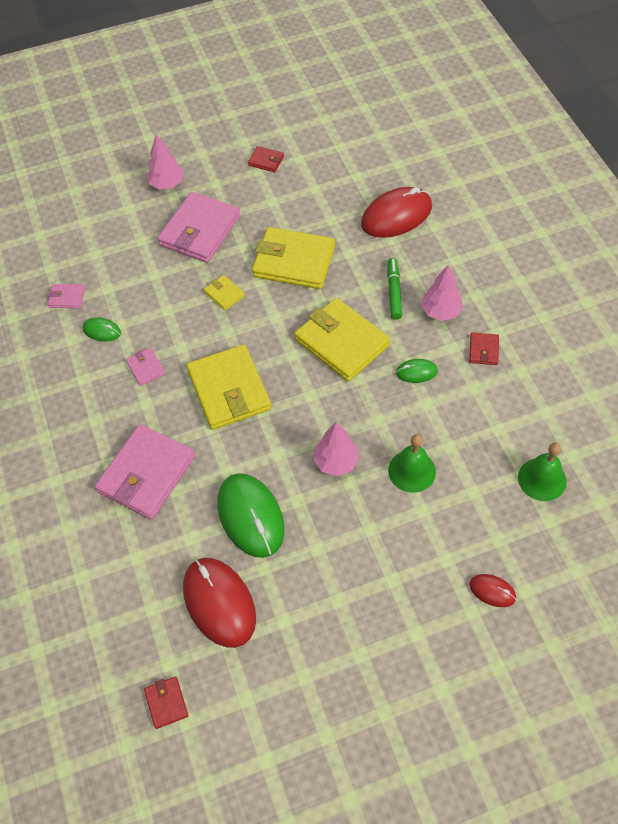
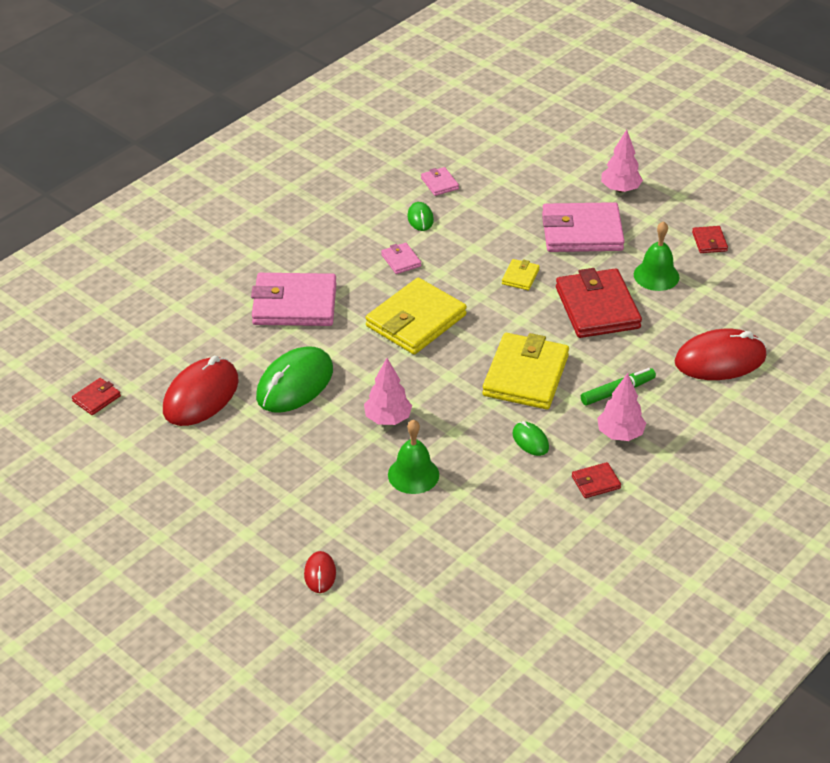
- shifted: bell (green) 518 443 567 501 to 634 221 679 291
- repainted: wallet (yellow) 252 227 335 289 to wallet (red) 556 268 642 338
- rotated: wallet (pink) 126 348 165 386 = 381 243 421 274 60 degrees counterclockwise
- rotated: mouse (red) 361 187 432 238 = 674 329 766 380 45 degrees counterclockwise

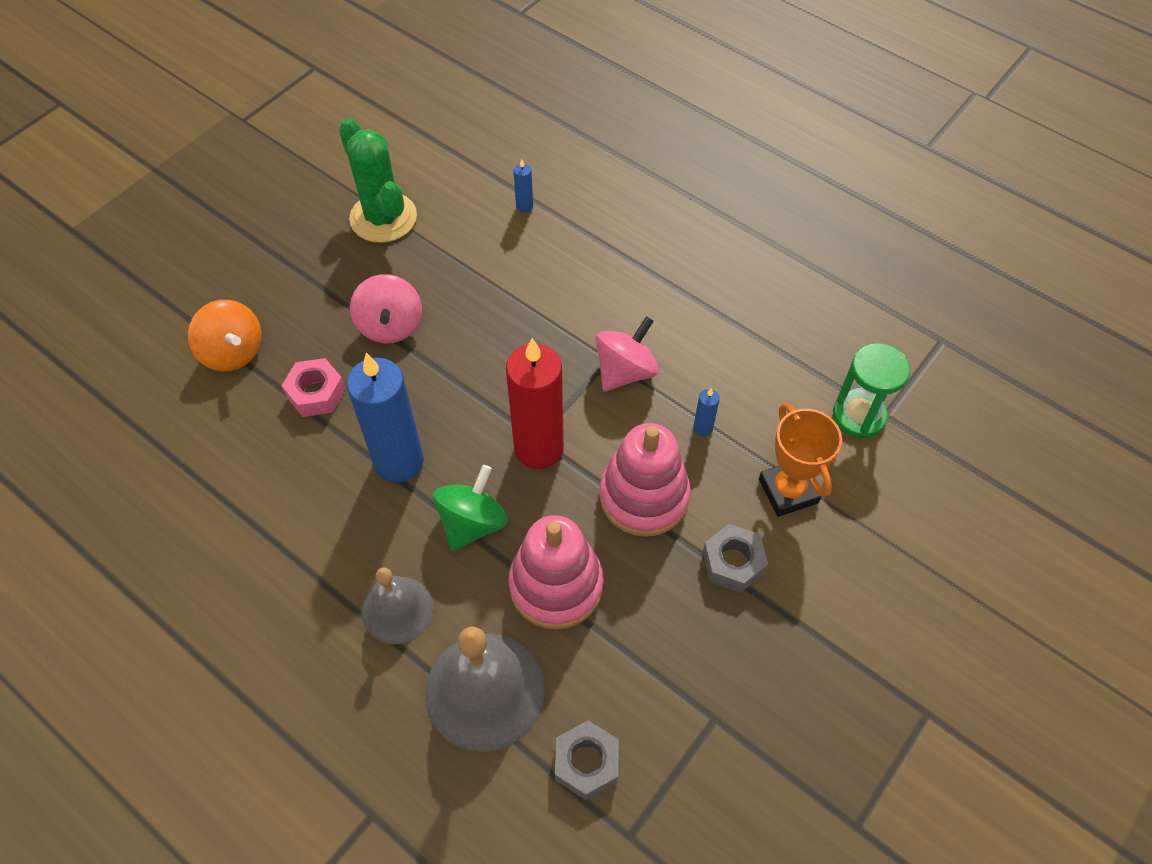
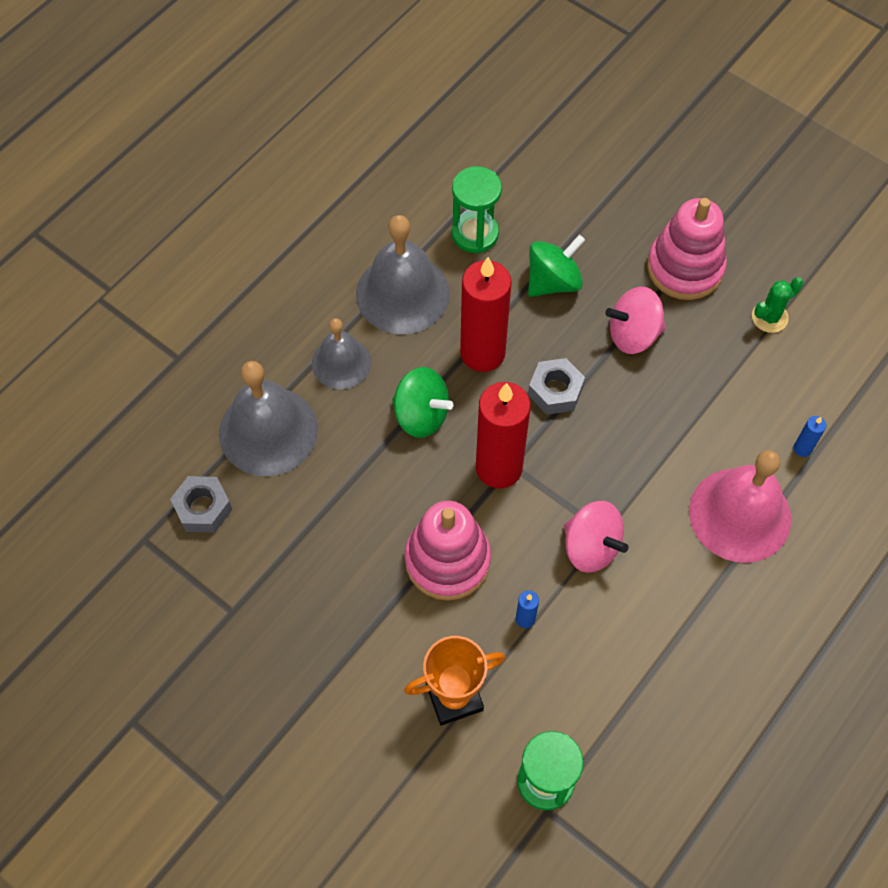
- gone: spinning top (orange) 188 300 262 372
- new: bell (grey) 356 215 450 334
- new: hourglass (green) 452 166 502 253
- new: bell (pink) 689 450 791 563
- shifted: stacking toy (pink) 509 515 604 629 to 647 198 727 300
- shifted: nut (grey) 702 524 768 593 to 528 358 585 415
- swapped: nut (pink) 281 358 346 417 to spinning top (green) 528 235 585 297
- repainted: candle (blue) 347 353 424 483 to candle (red) 460 257 512 372
- scaled: cactus (green) 339 118 417 243 = 752 277 803 333 x0.53

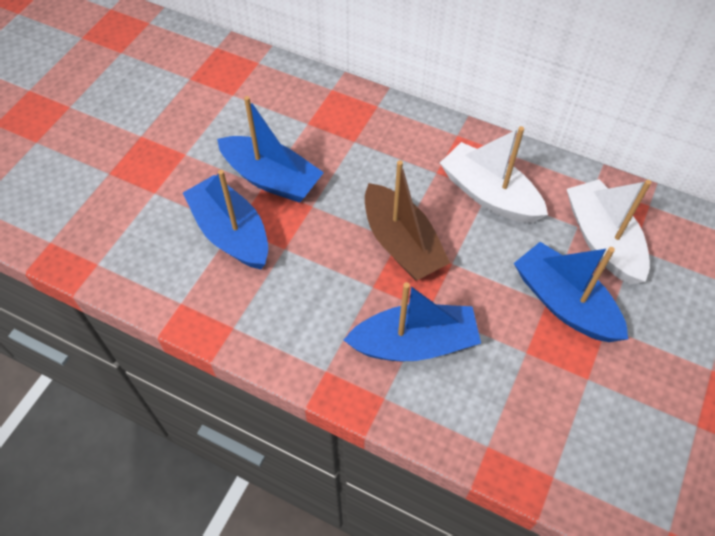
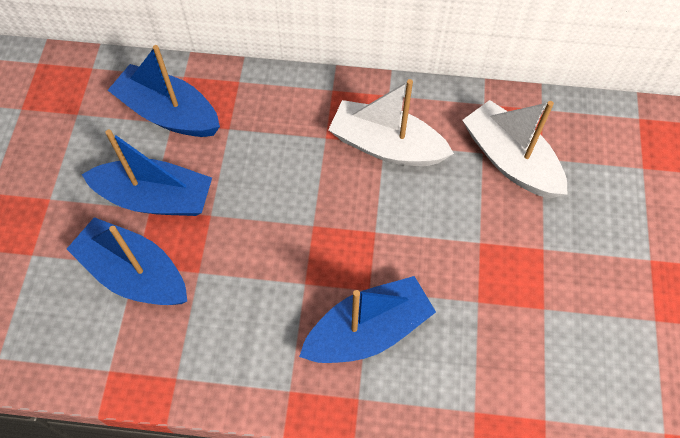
- gone: boat (brown) 365 160 450 281
- shifted: boat (blue) 514 242 628 342 to 108 45 220 137

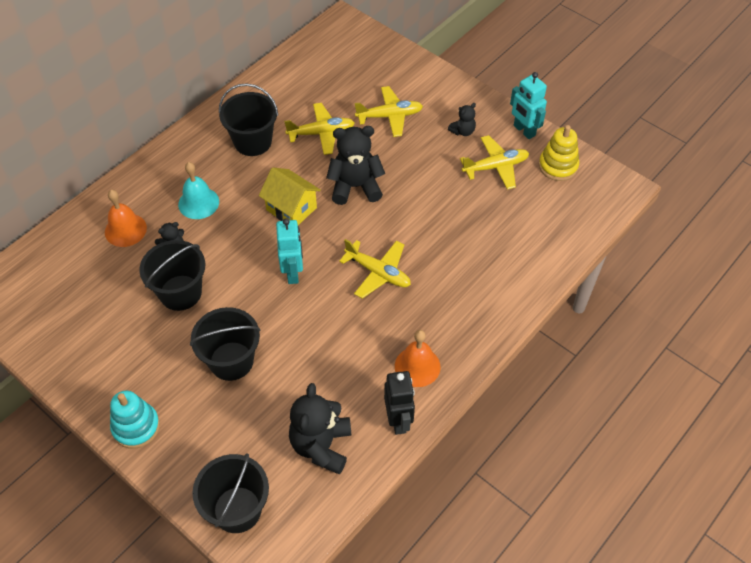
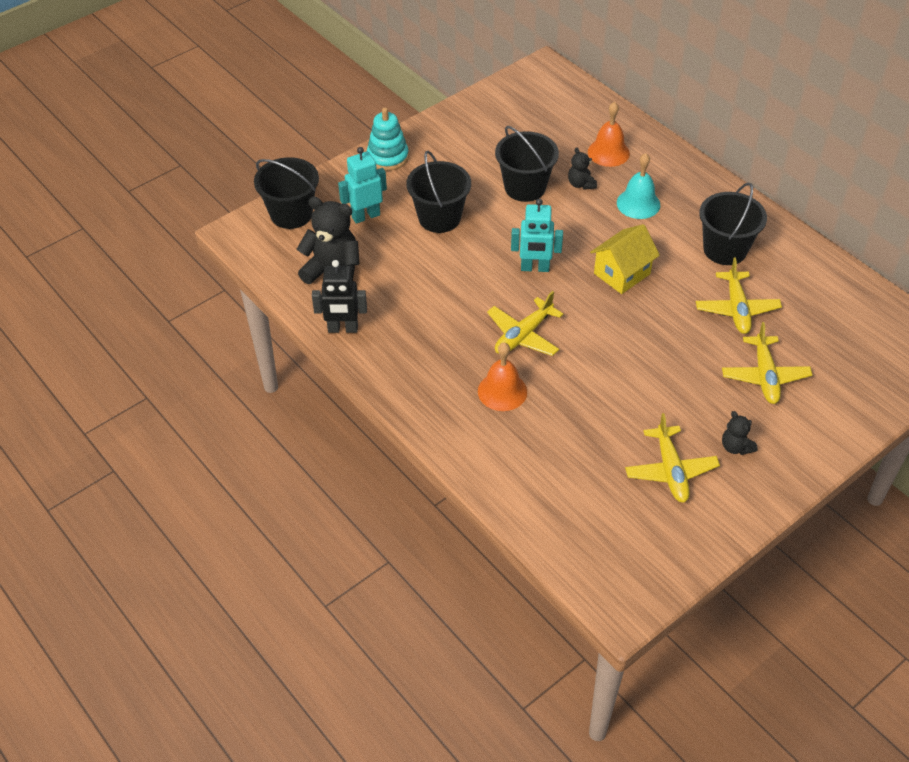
- gone: teddy bear (black) 326 126 385 205
- gone: stacking toy (yellow) 539 125 579 181
- shifted: bell (orange) 395 330 441 387 to 478 343 527 411
- shifted: robot (turquoise) 510 72 547 139 to 338 147 387 224

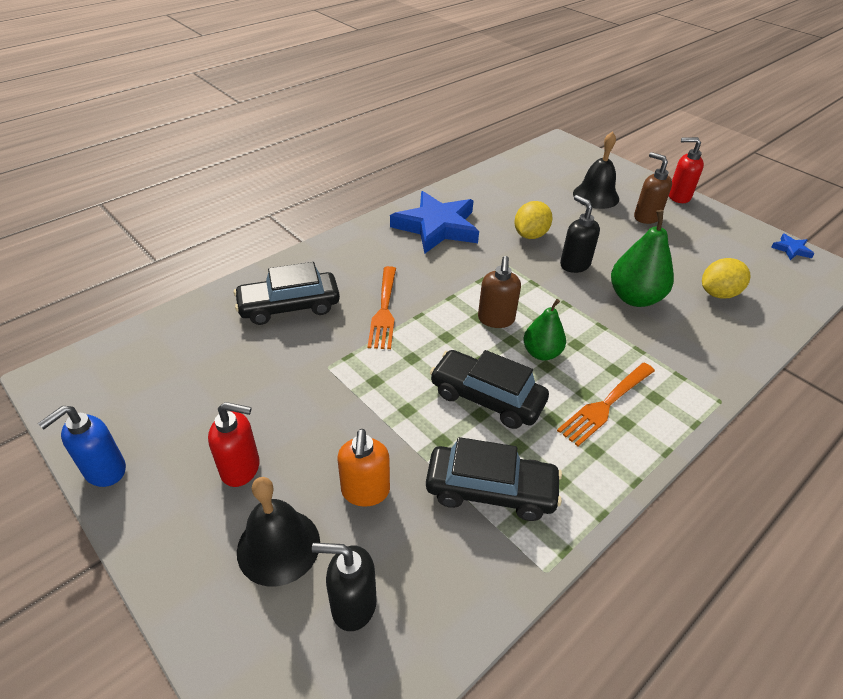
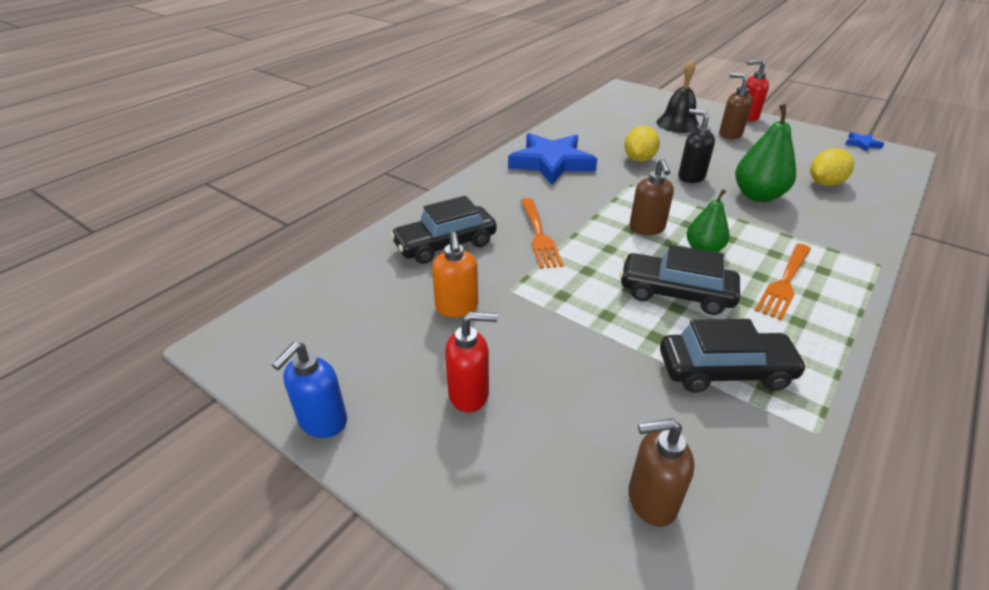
- gone: bell (black) 237 477 320 586
- shifted: soap dispenser (orange) 337 429 390 507 to 432 232 478 317
- repainted: soap dispenser (black) 312 543 377 631 to soap dispenser (brown) 628 418 694 527

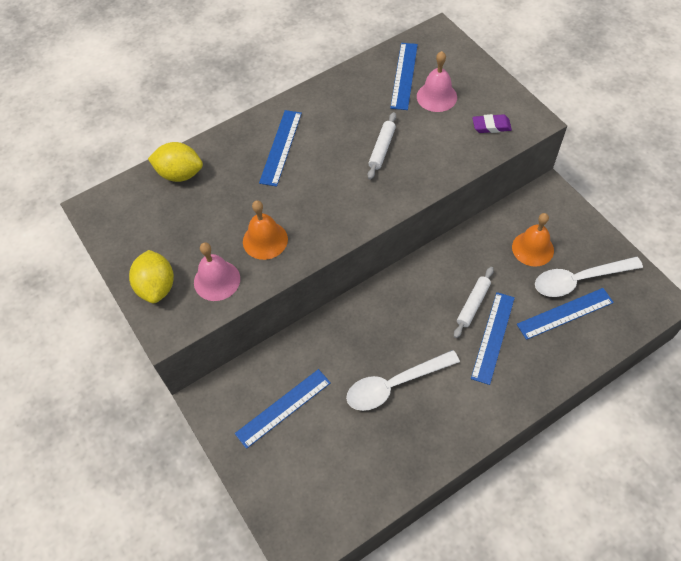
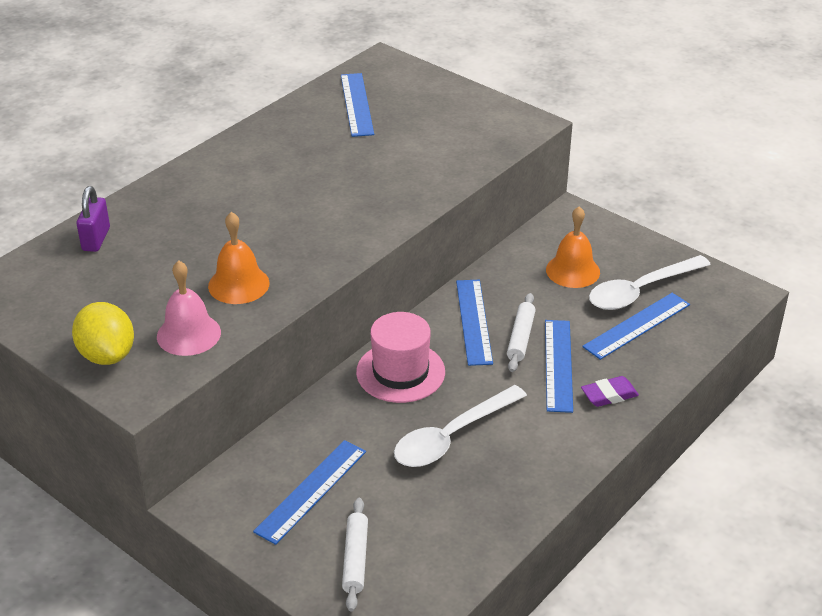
- gone: bell (pink) 417 51 457 112
- new: hat (pink) 356 312 445 403
- shifted: ruler (blue) 259 110 302 187 to 456 280 493 366
- shifted: rolling pin (white) 368 112 396 180 to 342 498 368 612
- shifted: eraser (purple) 472 114 512 133 to 581 376 639 407
- swapped: lemon (yellow) 148 142 203 182 to padlock (purple) 76 186 110 252

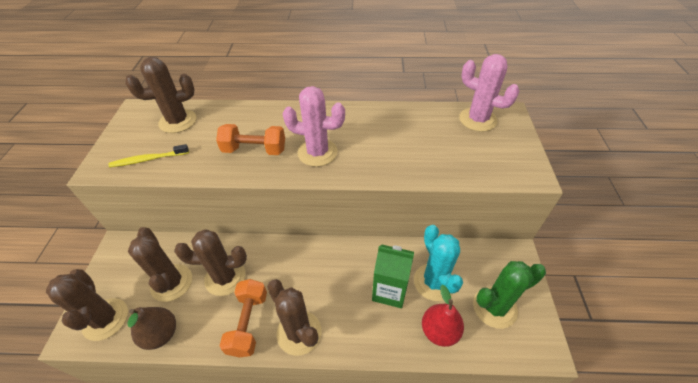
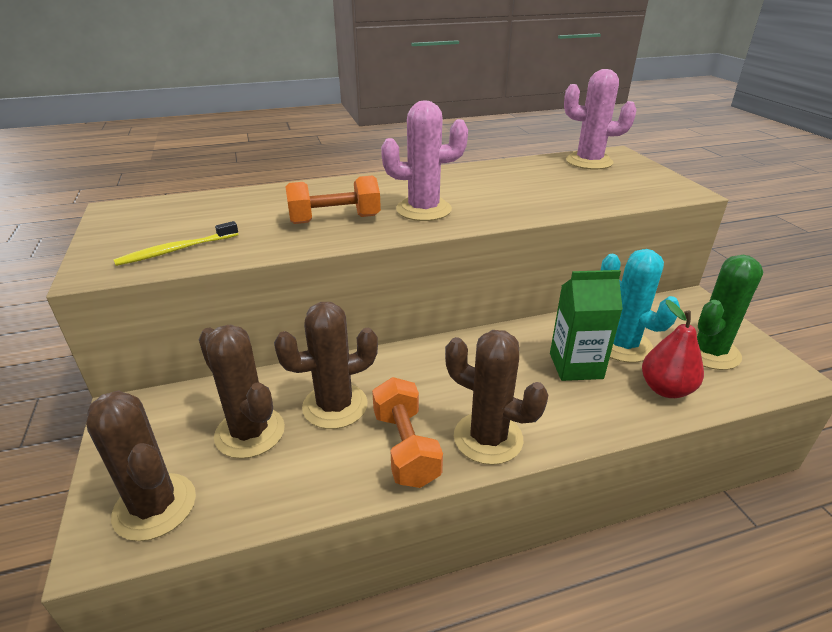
- gone: cactus (brown) 125 57 196 133
- gone: pear (brown) 127 307 176 350

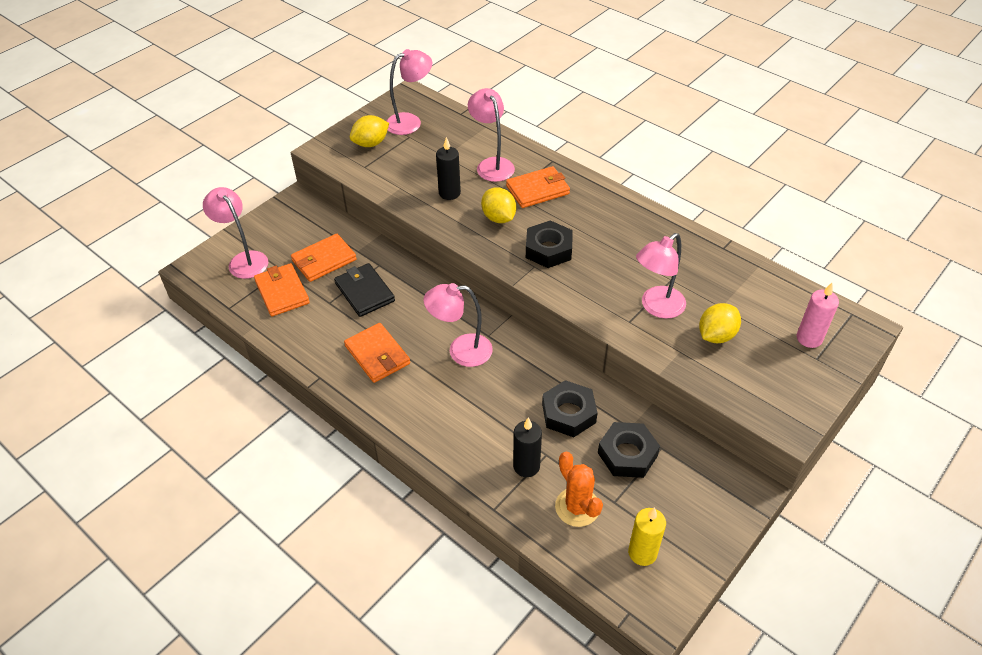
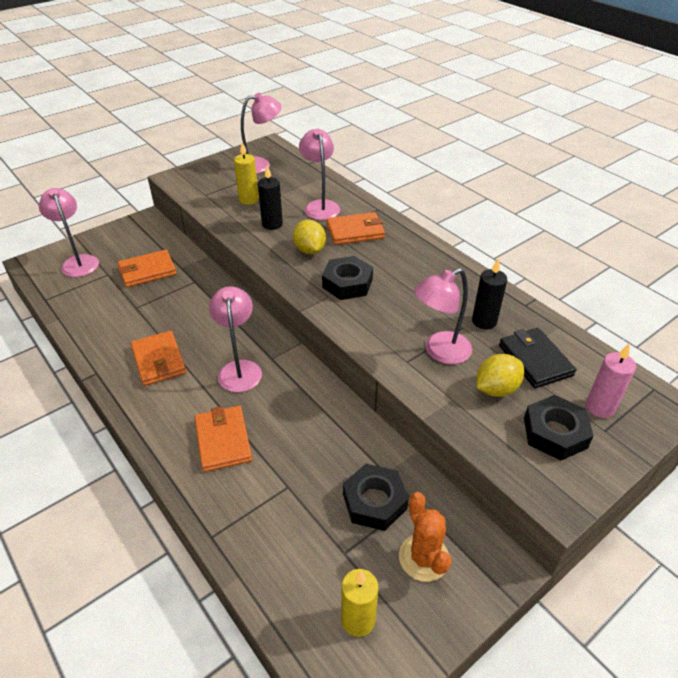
- gone: lemon (yellow) 350 115 389 147
- new: candle (yellow) 234 142 259 205
- shifted: wallet (orange) 254 263 310 316 to 195 406 252 472
- shifted: wallet (black) 334 263 395 317 to 499 328 576 388
- shifted: candle (black) 513 417 542 477 to 472 259 507 329
- shifted: nut (black) 542 380 598 437 to 524 395 593 461
- shifted: cactus (orange) 555 452 603 527 to 399 492 451 582
- rotated: lamp (pink) 423 283 493 367 = 209 286 262 392 75 degrees clockwise

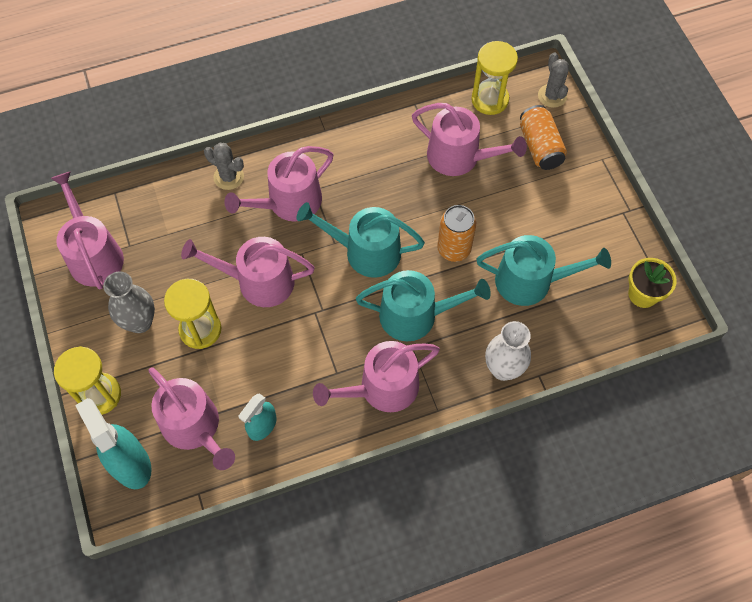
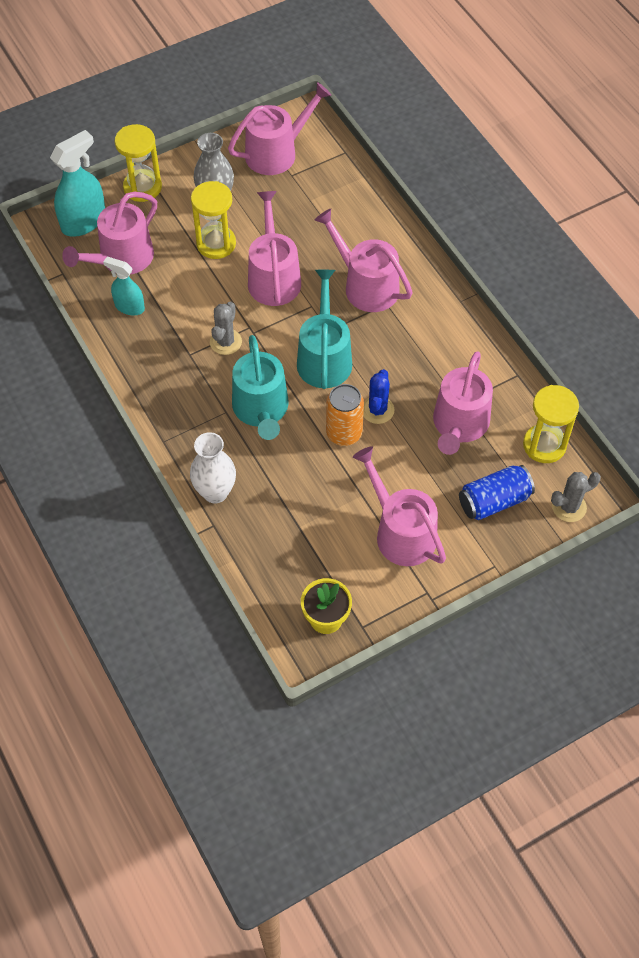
- gone: watering can (turquoise) 476 235 611 306
- new: cactus (blue) 363 369 394 424
- shifted: cactus (grey) 204 143 244 190 to 210 302 242 355
- shifted: watering can (pink) 313 341 440 412 to 353 446 446 566
- repainted: can (orange) 520 105 567 170 to can (blue) 459 465 535 520

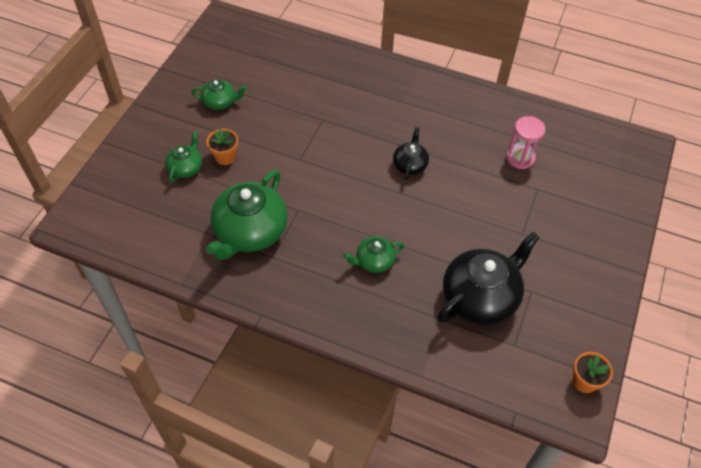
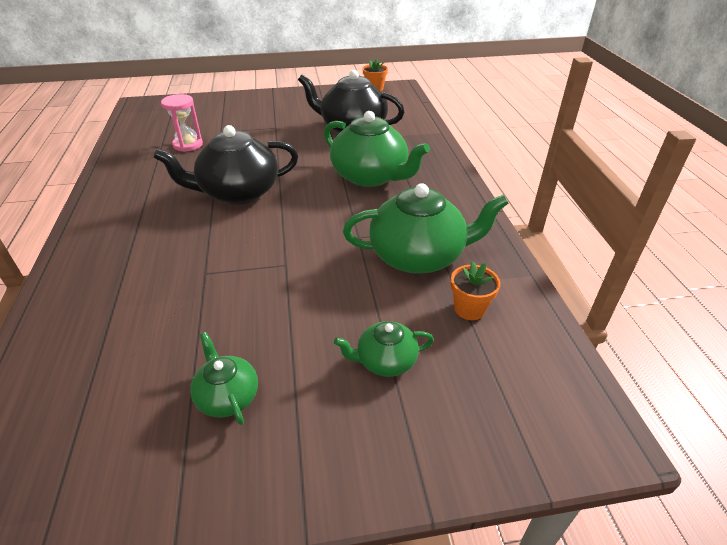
- shifted: flower pot (orange) 207 129 238 165 to 451 262 500 320
- scaled: teapot (green) 343 236 404 273 = 324 111 430 187 x1.96
- scaled: teapot (black) 393 127 429 180 = 153 125 298 205 x1.96

